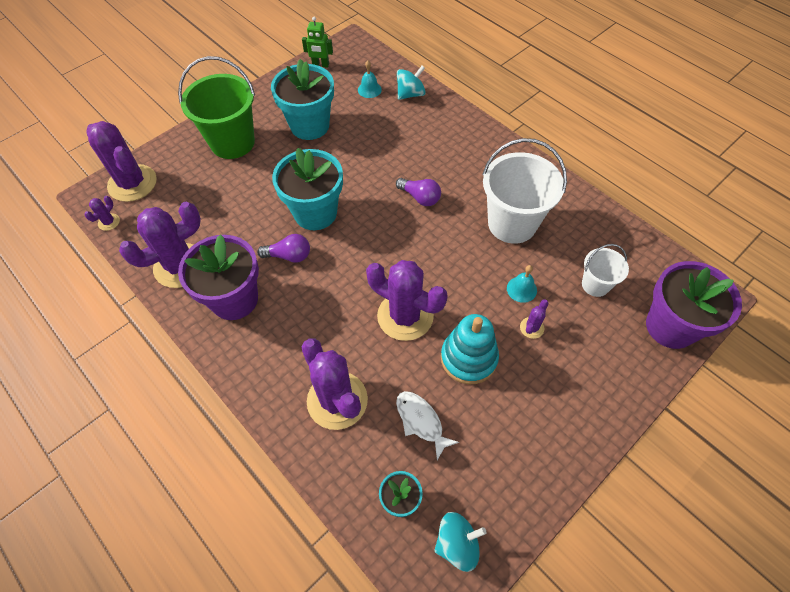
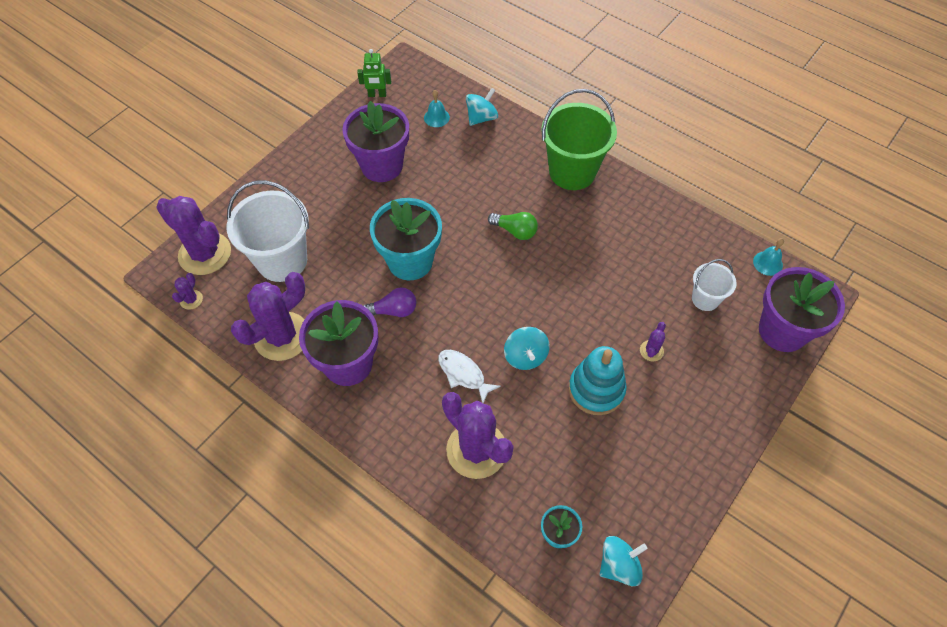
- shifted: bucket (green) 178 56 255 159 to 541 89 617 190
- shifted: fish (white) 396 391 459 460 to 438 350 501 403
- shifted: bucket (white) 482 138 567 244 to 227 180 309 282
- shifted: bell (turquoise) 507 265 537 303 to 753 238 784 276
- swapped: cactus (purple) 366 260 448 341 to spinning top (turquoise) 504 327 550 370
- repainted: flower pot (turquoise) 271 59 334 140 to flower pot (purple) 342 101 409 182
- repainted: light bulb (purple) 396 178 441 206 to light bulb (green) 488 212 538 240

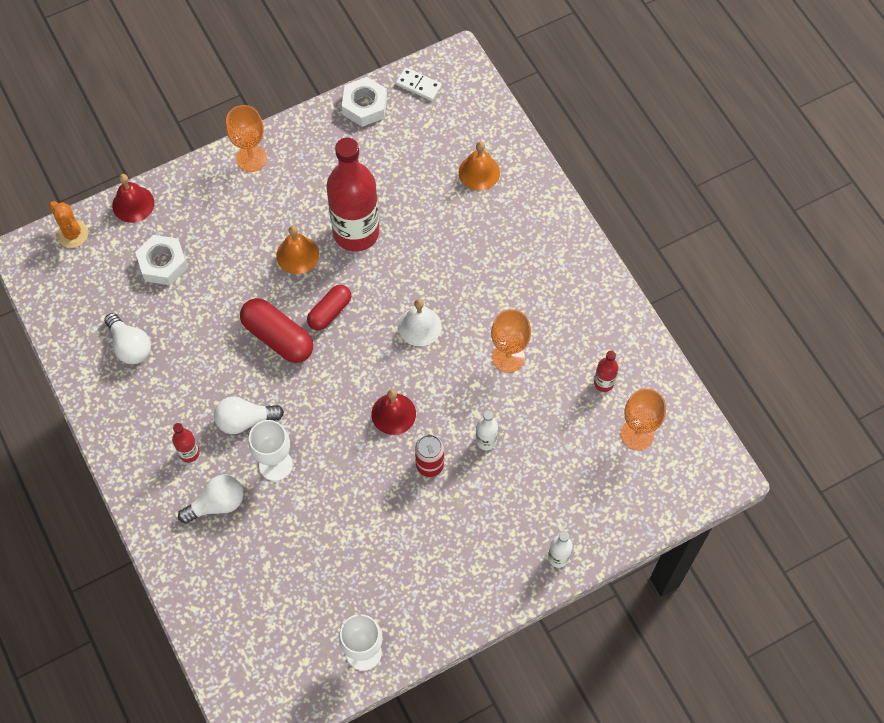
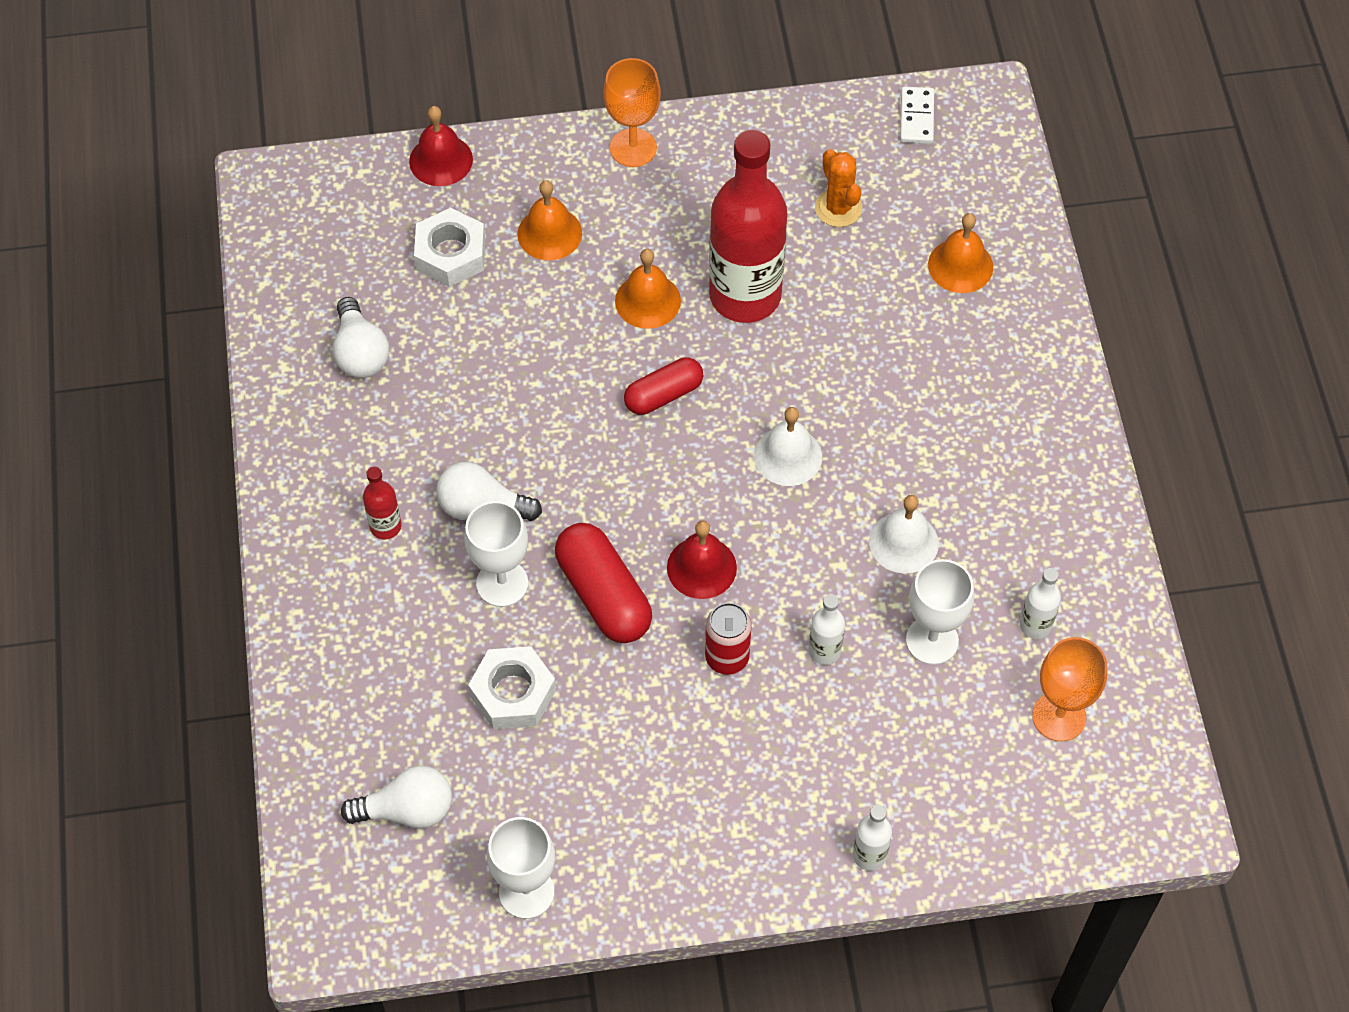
- new: bell (orange) 517 180 582 260
- new: goblet (white) 906 559 974 665
- shifted: cactus (orange) 49 201 88 248 to 815 149 862 227
- shifted: light bulb (white) 178 474 244 524 to 341 766 452 828
- shifted: capsule (red) 240 298 313 363 to 555 523 652 643
- shifted: nut (white) 342 77 387 127 to 468 646 556 729
- swapped: goblet (orange) 491 309 531 373 to bell (white) 869 495 939 574
- repainted: bottle (red) 594 351 618 392 to bottle (white) 1020 568 1061 639
- rotated: domino (white) 396 67 442 101 = 900 87 934 144 45 degrees clockwise

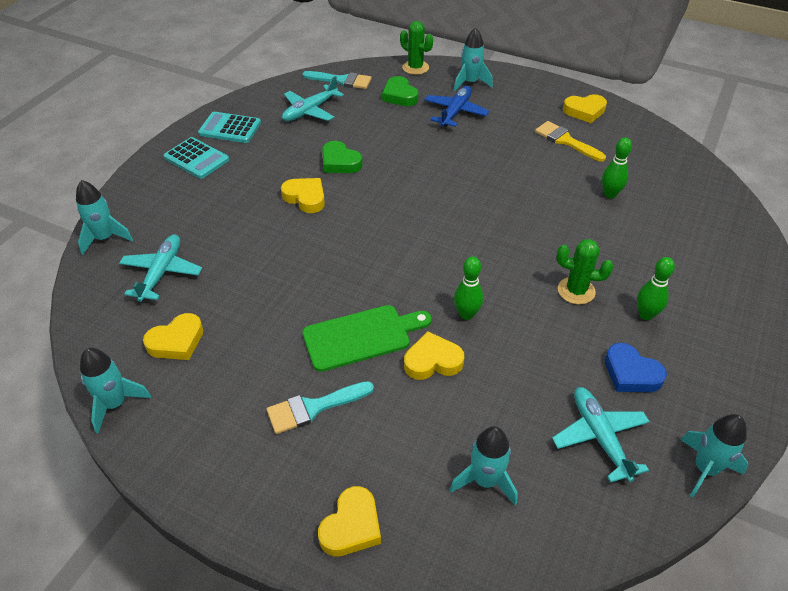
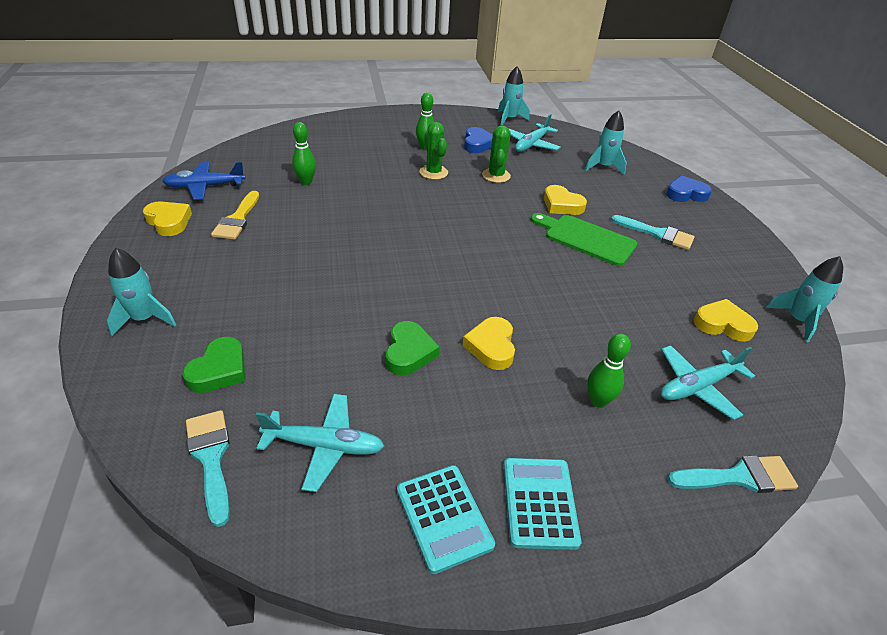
- shifted: cactus (green) 400 21 433 75 to 482 125 511 183
- shifted: plane (blue) 424 86 489 127 to 162 162 245 200
- shifted: bowling pin (green) 454 257 483 320 to 587 334 631 408
- swapped: rocket (turquoise) 76 180 133 255 to brush (turquoise) 668 455 798 493
- repainted: heart (yellow) 318 486 381 557 to heart (blue) 666 175 712 202

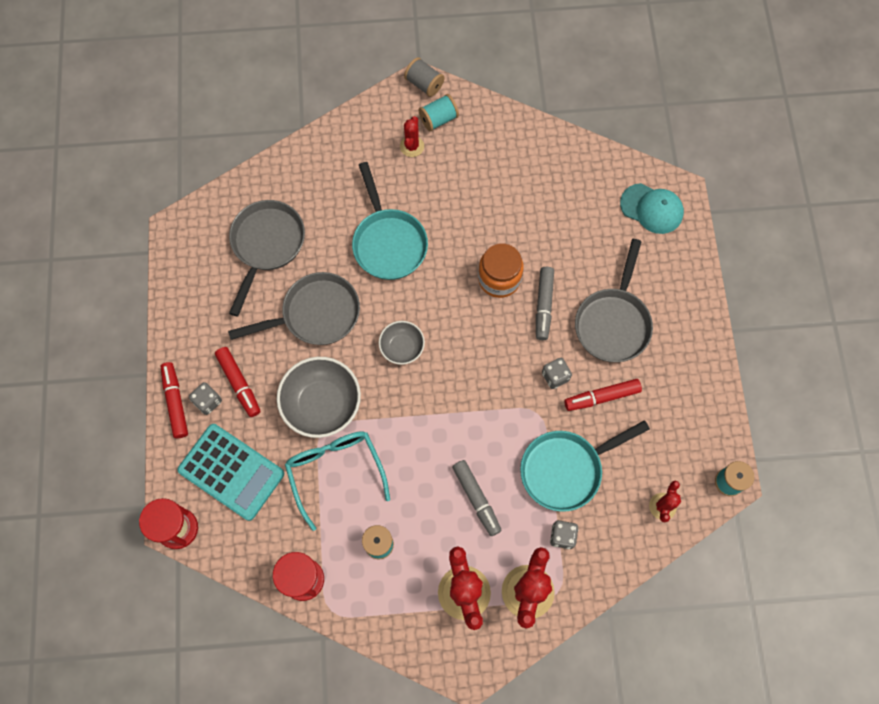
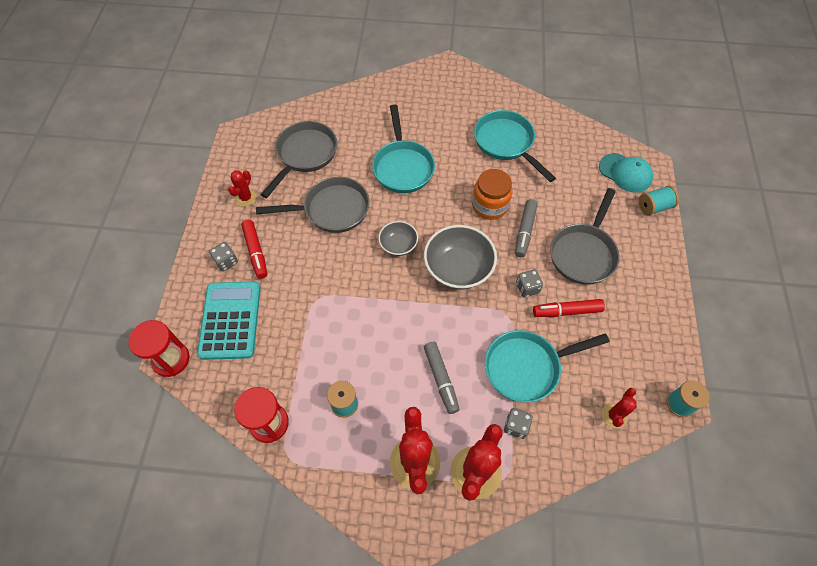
- gone: marker (red) 161 362 188 438
- gone: glasses (turquoise) 285 431 390 531
- gone: spool (grey) 404 57 444 97
- new: pan (turquoise) 474 110 556 182
- shifted: bowl (grey) 277 357 361 438 to 424 225 497 289
- shifted: cactus (red) 400 116 424 157 to 228 170 257 207
- shifted: spool (turquoise) 418 94 459 131 to 639 185 679 216
- rotated: calculator (turquoise) 177 424 284 521 = 197 282 261 360 135 degrees counterclockwise

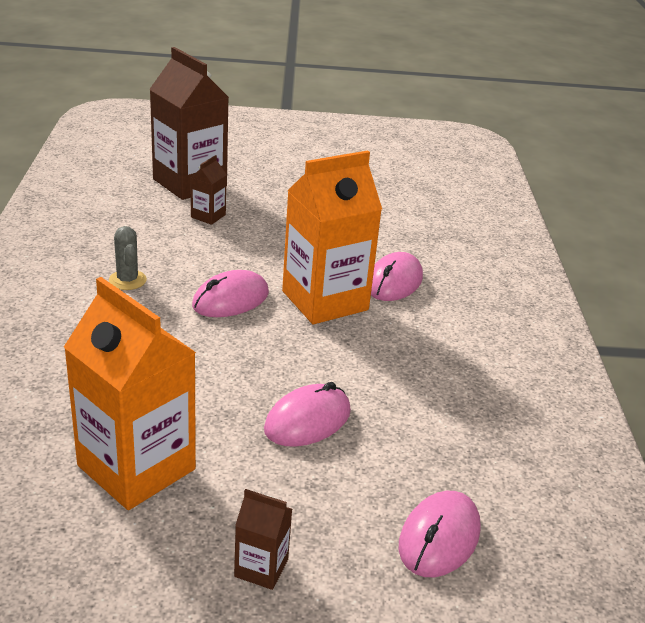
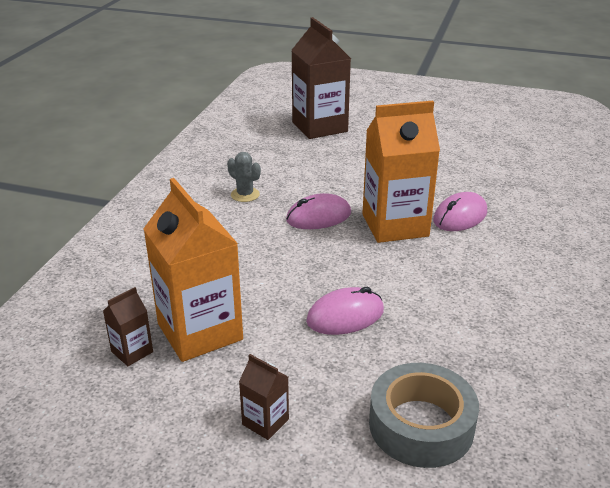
- shifted: carton (brown) 190 155 227 225 to 103 287 153 366
- swapped: mouse (pink) 399 491 481 577 to tape (grey) 369 363 479 468
- rotated: cactus (grey) 109 226 147 290 = 227 152 261 202 45 degrees counterclockwise

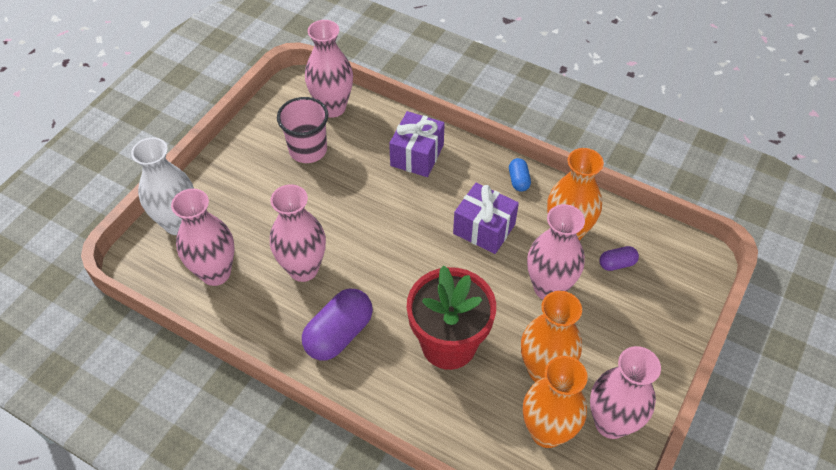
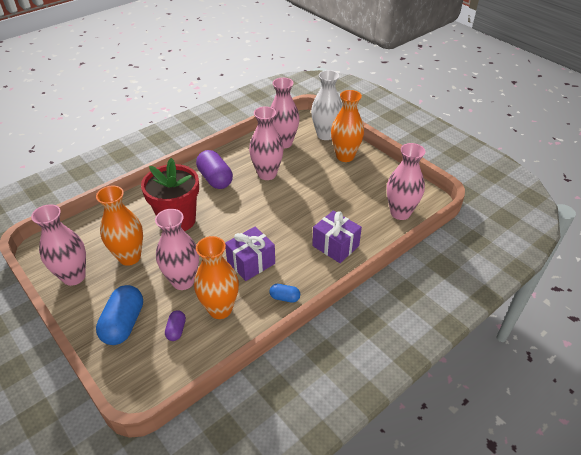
- gone: cup (pink) 277 97 329 163
- new: capsule (blue) 96 285 143 345
- shifted: vase (orange) 523 356 588 448 to 331 90 364 162

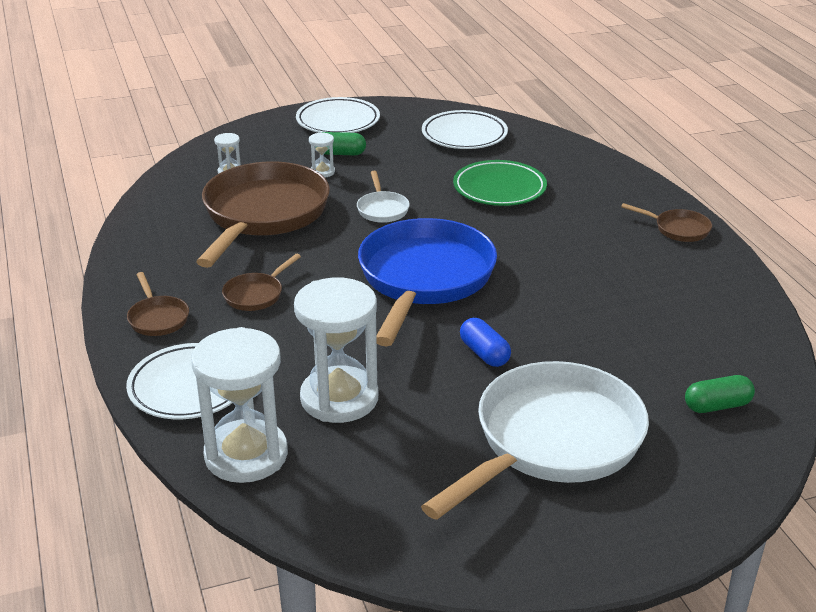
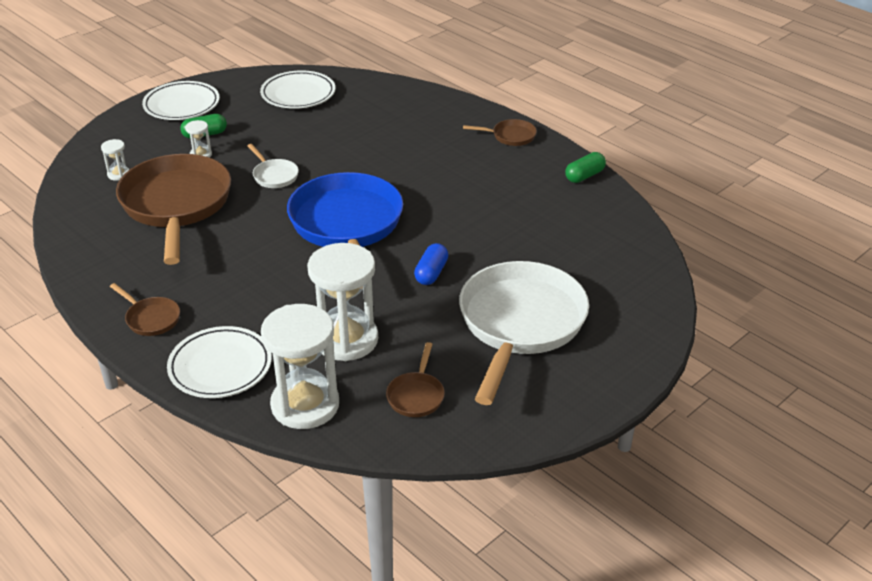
- gone: plate (green) 453 160 547 206
- shifted: pan (brown) 222 254 301 311 to 386 342 445 417
- shifted: capsule (green) 685 375 755 413 to 565 152 606 183
- rotated: capsule (blue) 460 318 511 367 = 414 243 448 285 75 degrees clockwise

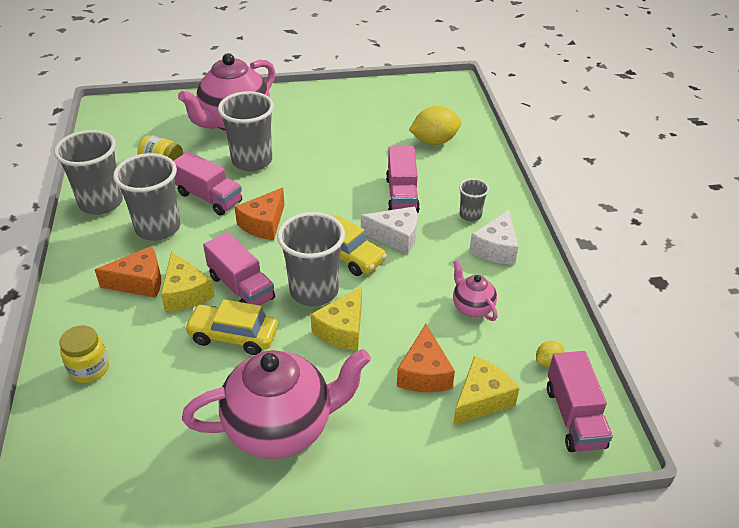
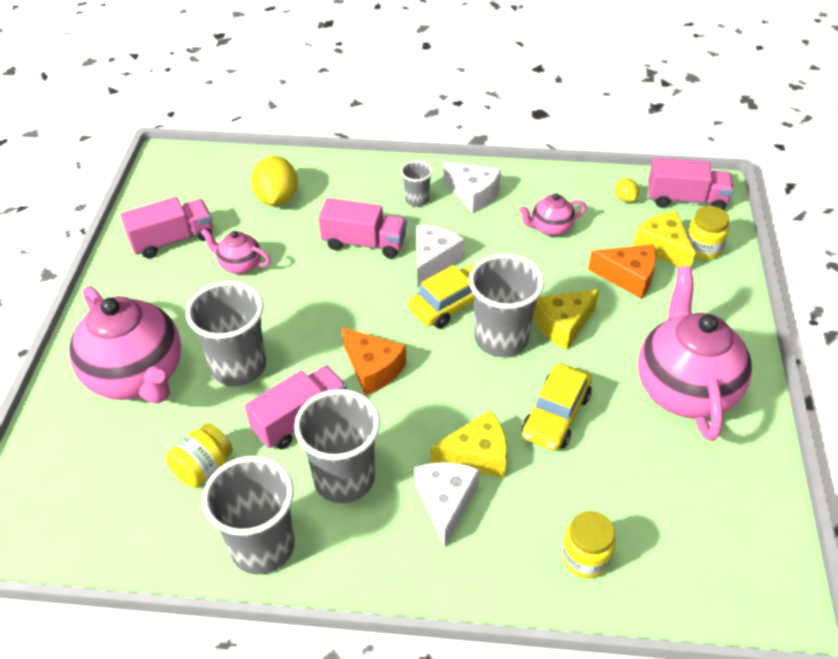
- new: teapot (pink) 200 228 271 274
- new: jar (yellow) 687 206 730 260
- shifted: truck (pink) 203 232 275 305 to 120 197 213 258
- repainted: cheese (orange) 95 246 161 298 to cheese (white) 415 462 479 548
- rotated: cheese (yellow) 311 286 362 351 = 533 289 599 350 105 degrees clockwise

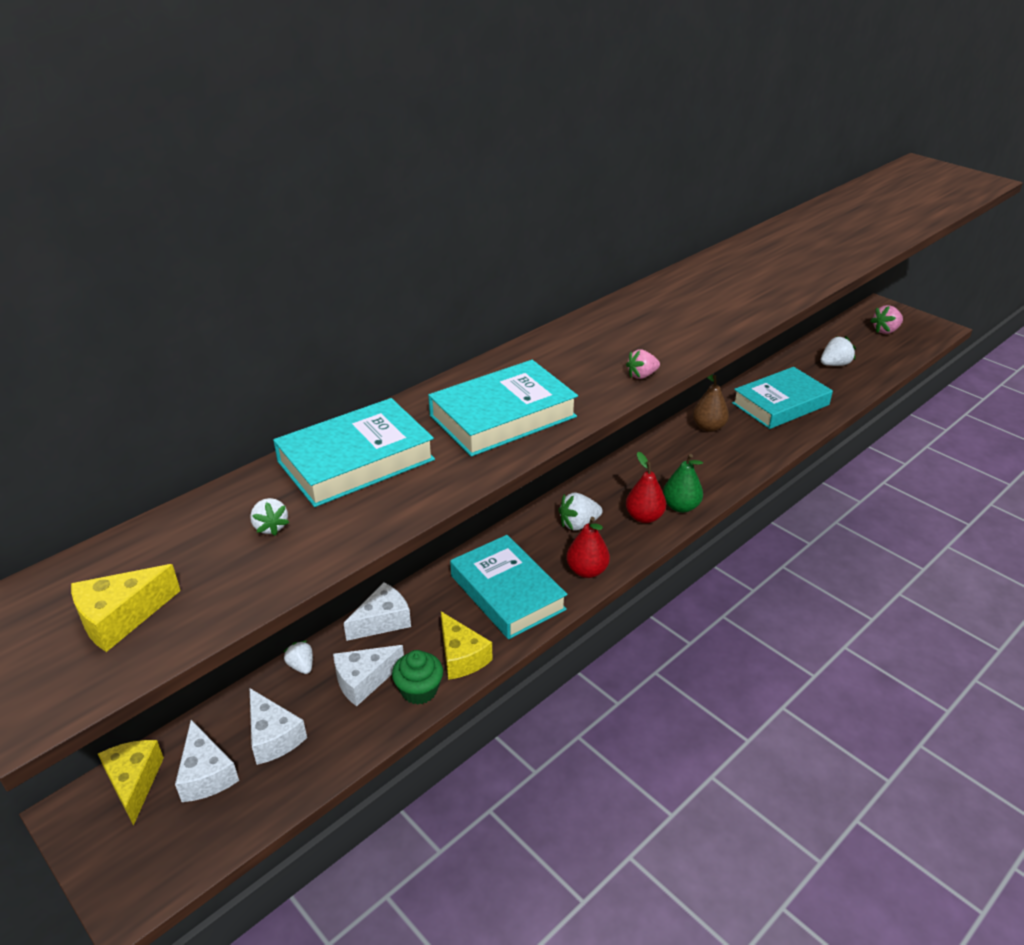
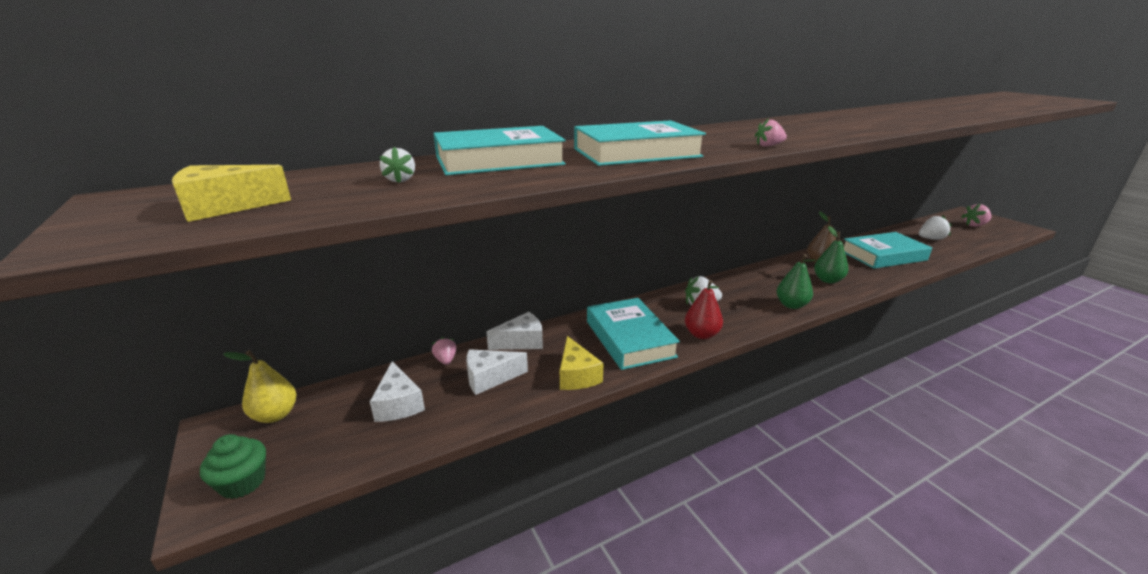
- gone: cheese (white) 175 720 239 802
- gone: pear (red) 626 452 666 523
- new: pear (green) 814 226 849 283
- shifted: cupcake (green) 392 650 443 705 to 200 434 266 499
- swapped: cheese (yellow) 98 740 164 826 to pear (yellow) 224 350 297 423
- repainted: strawberry (white) 283 641 313 674 to strawberry (pink) 432 337 456 365

